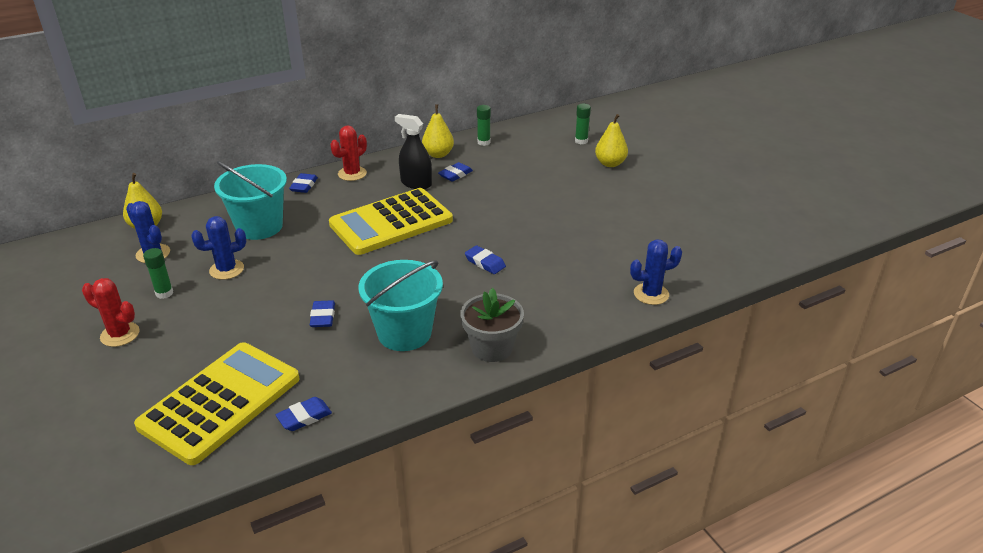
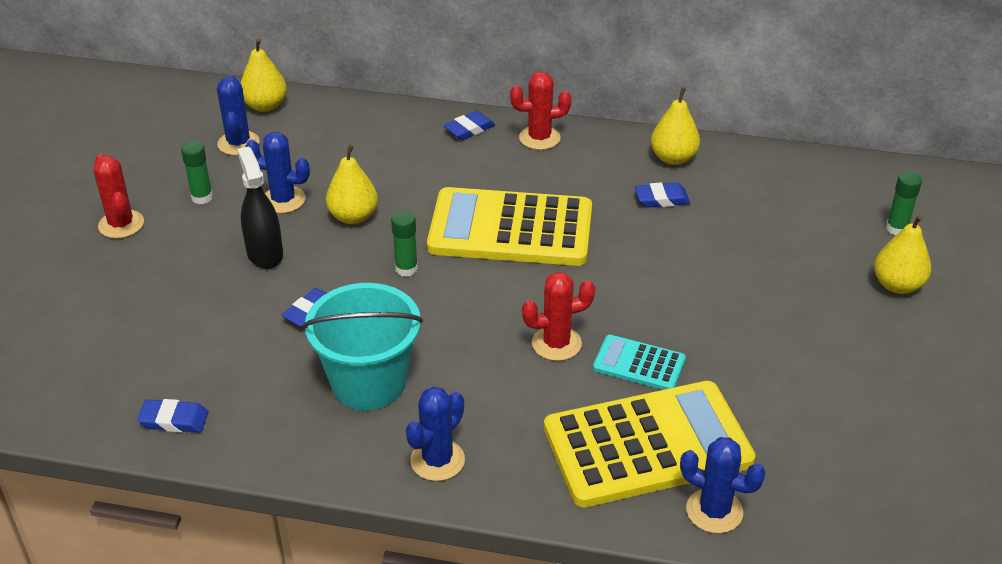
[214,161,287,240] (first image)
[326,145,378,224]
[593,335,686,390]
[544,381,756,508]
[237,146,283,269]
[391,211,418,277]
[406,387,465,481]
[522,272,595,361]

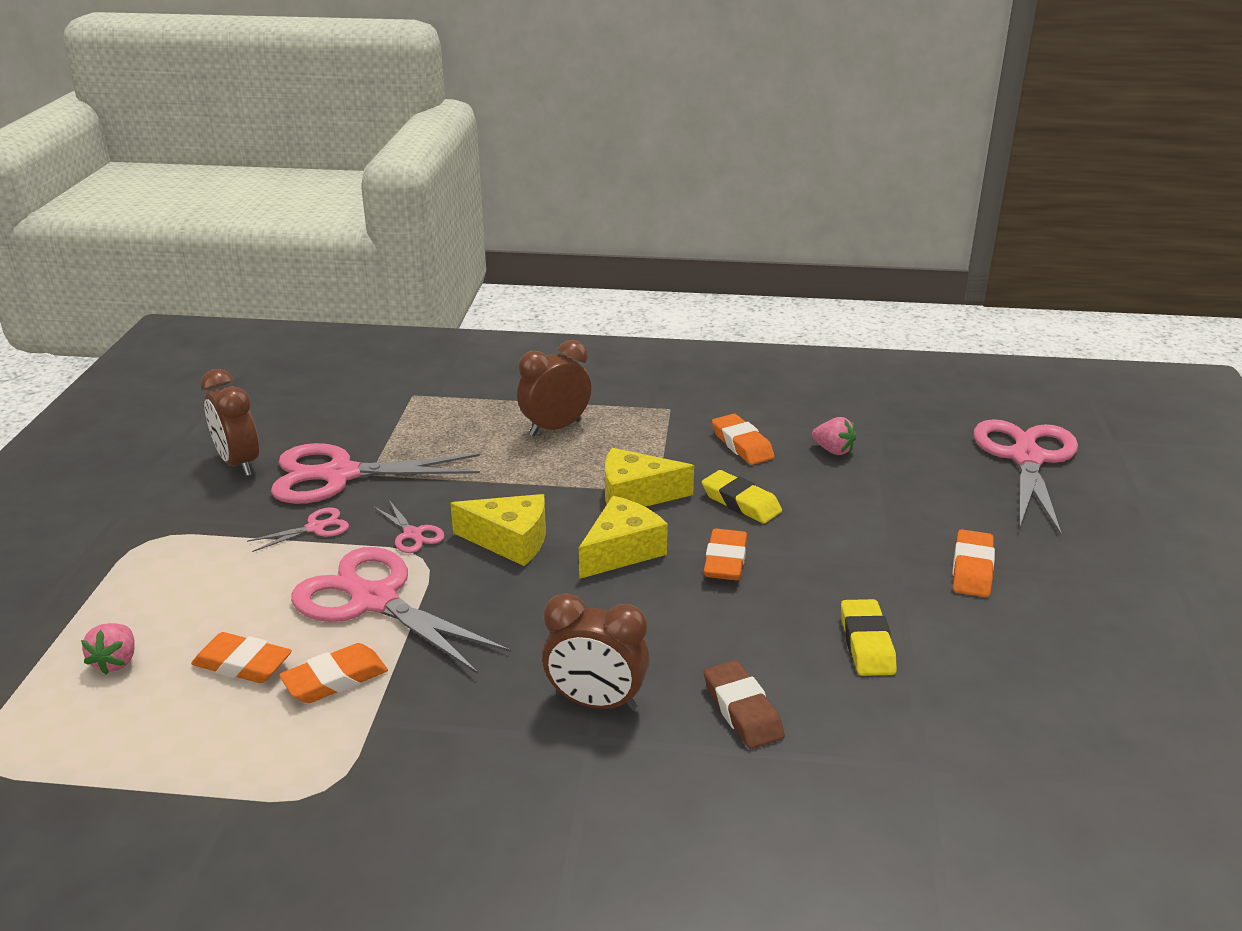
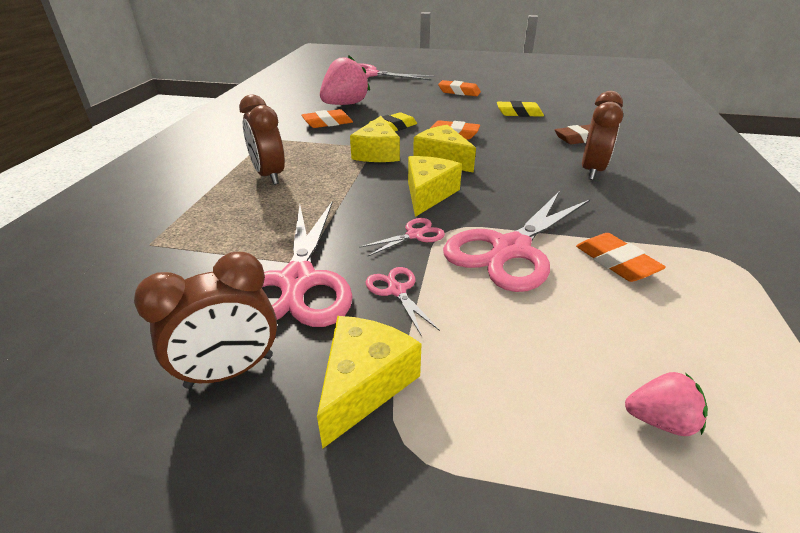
[191,632,292,683] (first image)
[317,316,422,448]
[320,55,370,105]

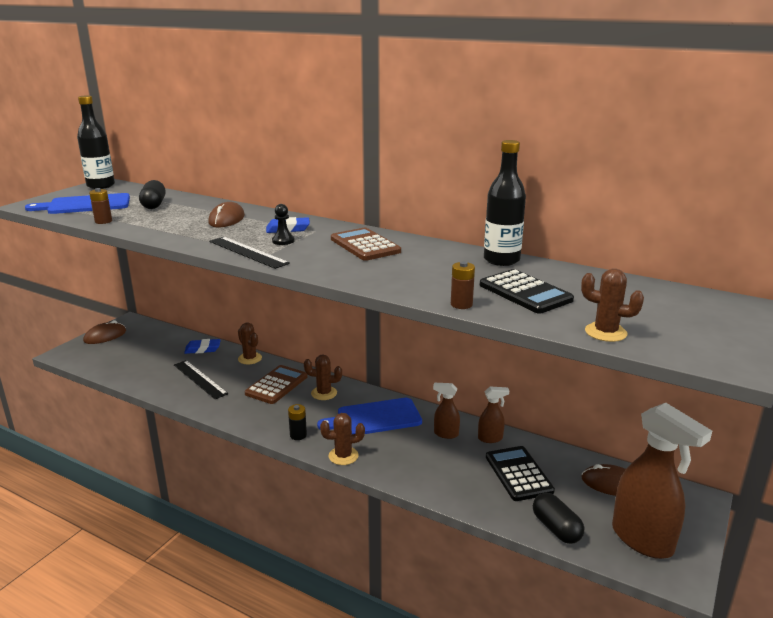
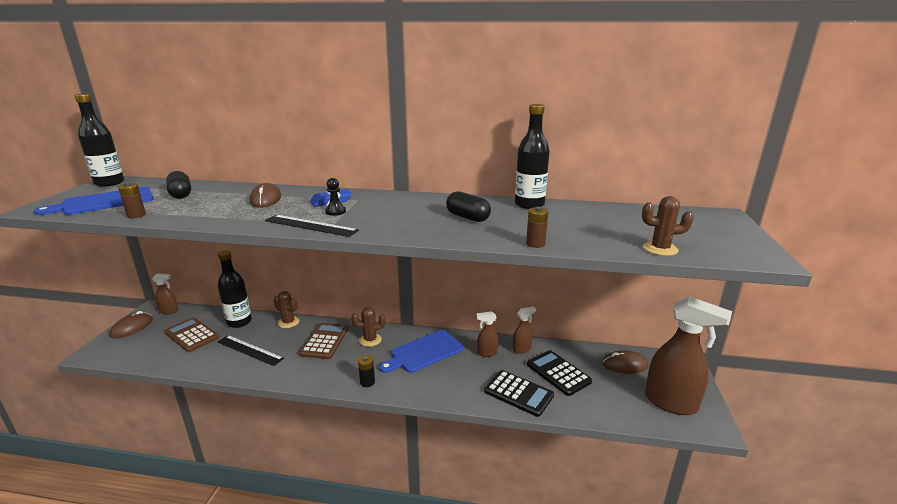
[320,413,365,465] (first image)
[152,273,178,314]
[164,317,219,352]
[484,370,554,417]
[446,191,491,222]
[218,250,252,328]

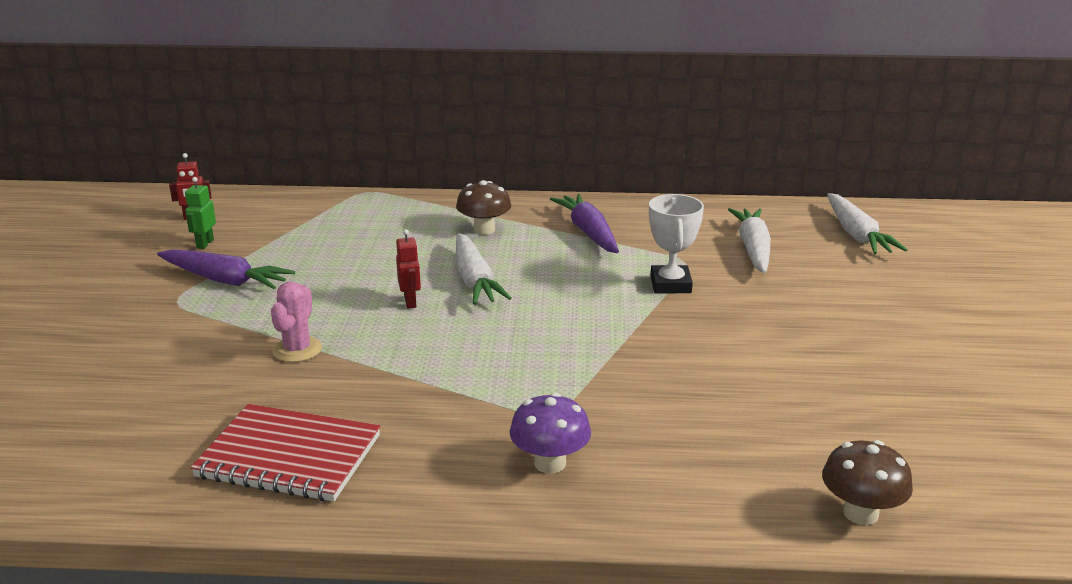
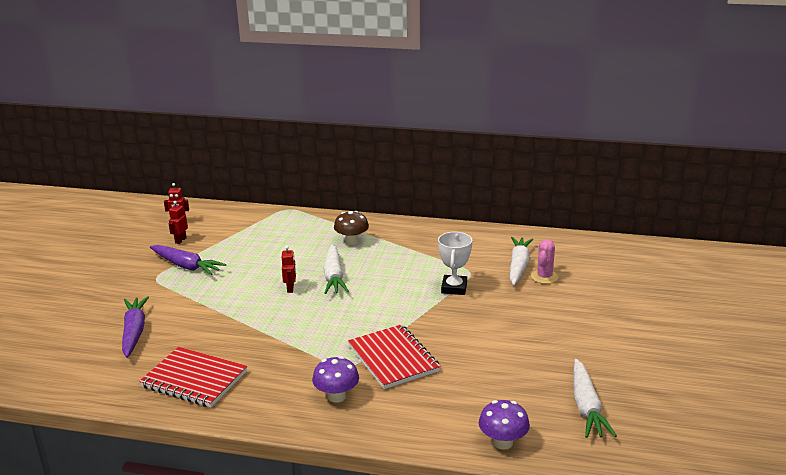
[348,324,441,389]
[531,239,559,284]
[122,296,149,358]
[573,359,617,438]
[169,201,188,244]
[479,400,530,450]

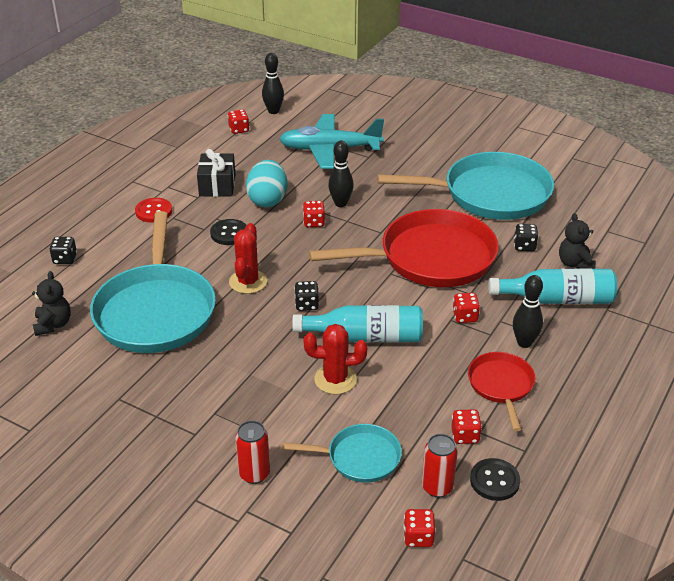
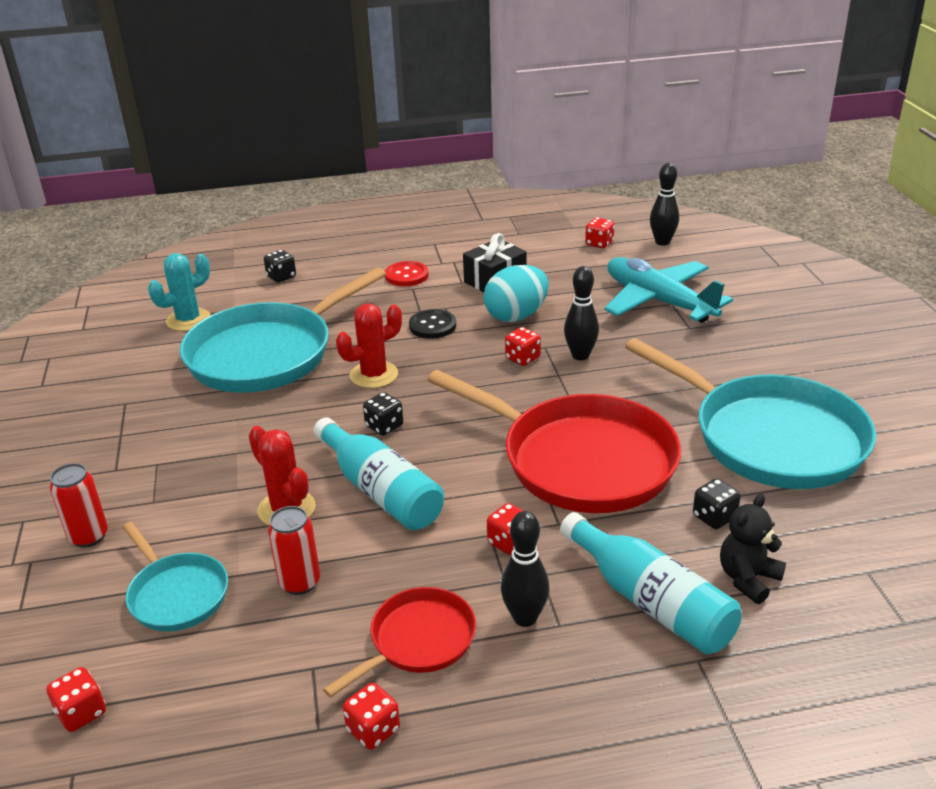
[470,458,520,501] (first image)
[268,506,320,595]
[343,683,400,750]
[148,253,211,331]

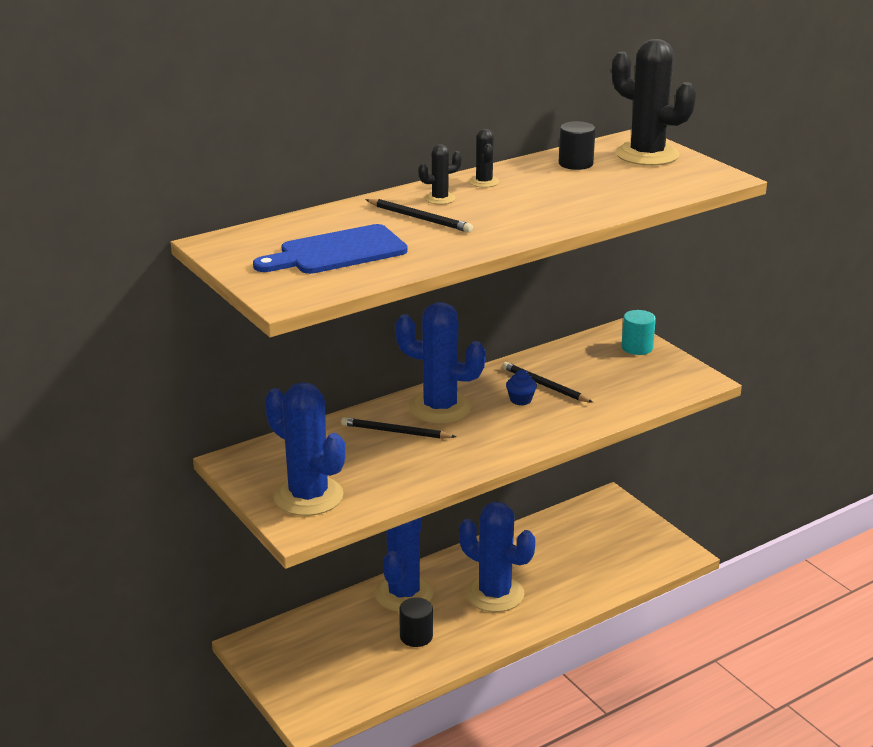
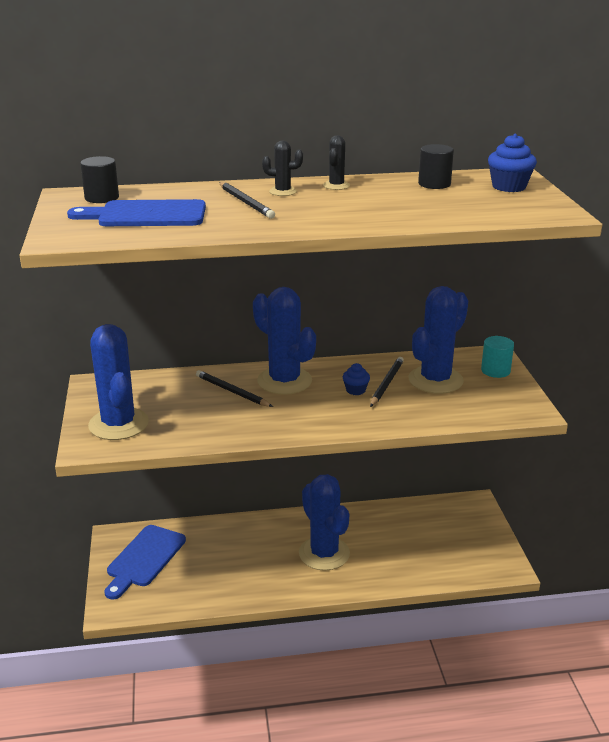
[105,525,186,600]
[408,286,468,394]
[80,156,119,203]
[488,134,537,192]
[370,357,404,407]

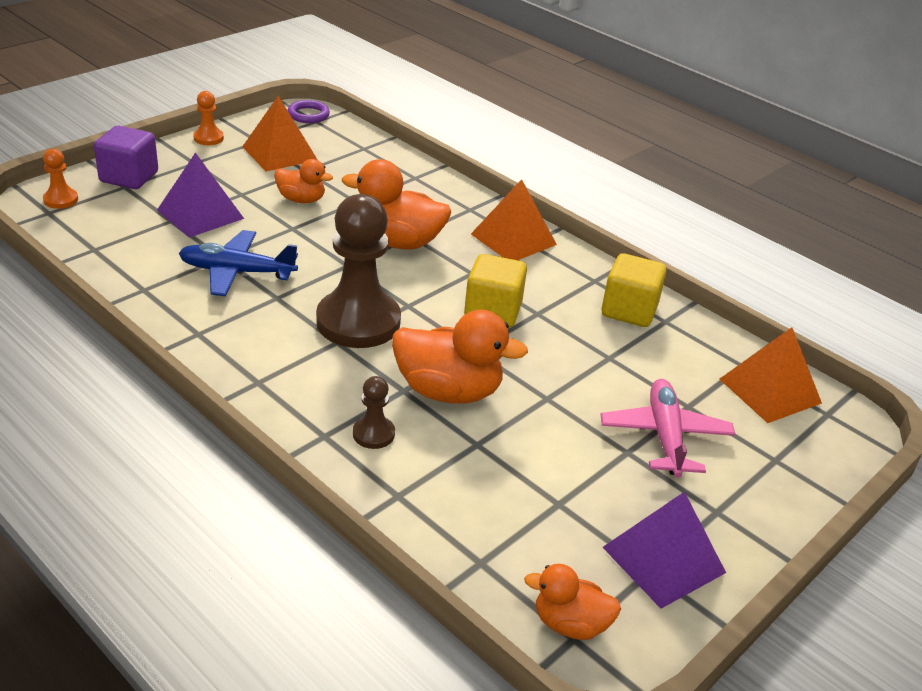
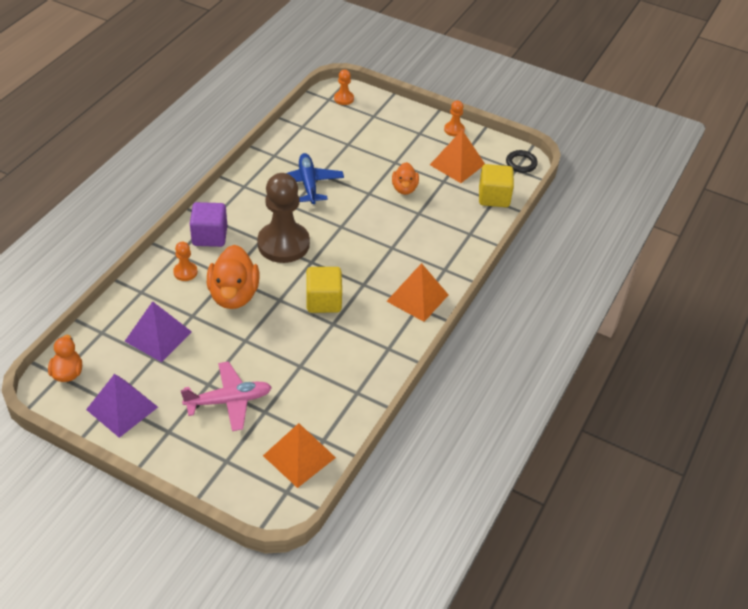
[342,159,451,250] (first image)
[190,202,227,247]
[125,301,192,362]
[479,164,514,207]
[506,150,538,173]
[173,242,198,281]

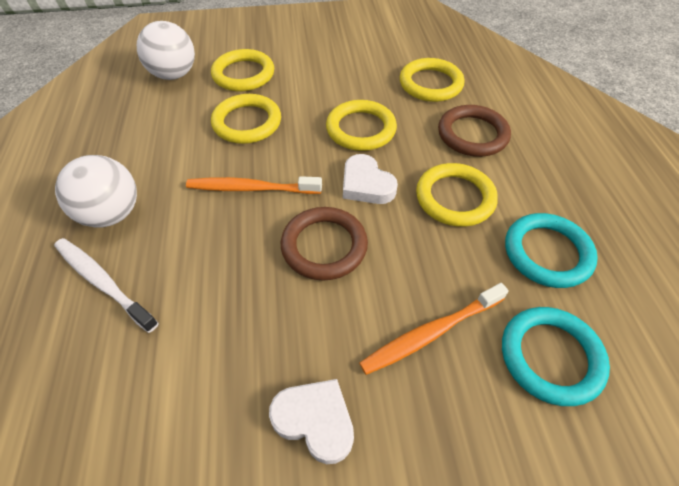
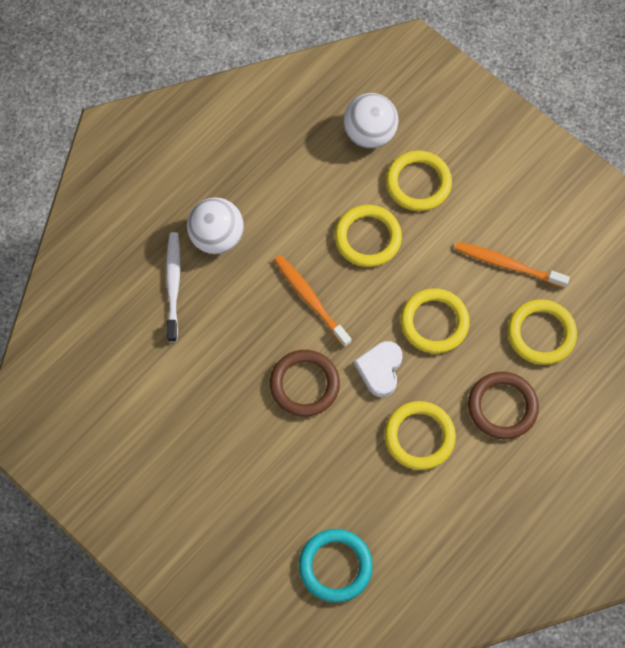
[269,379,354,464] (first image)
[505,213,598,288] (first image)
[455,242,570,288]

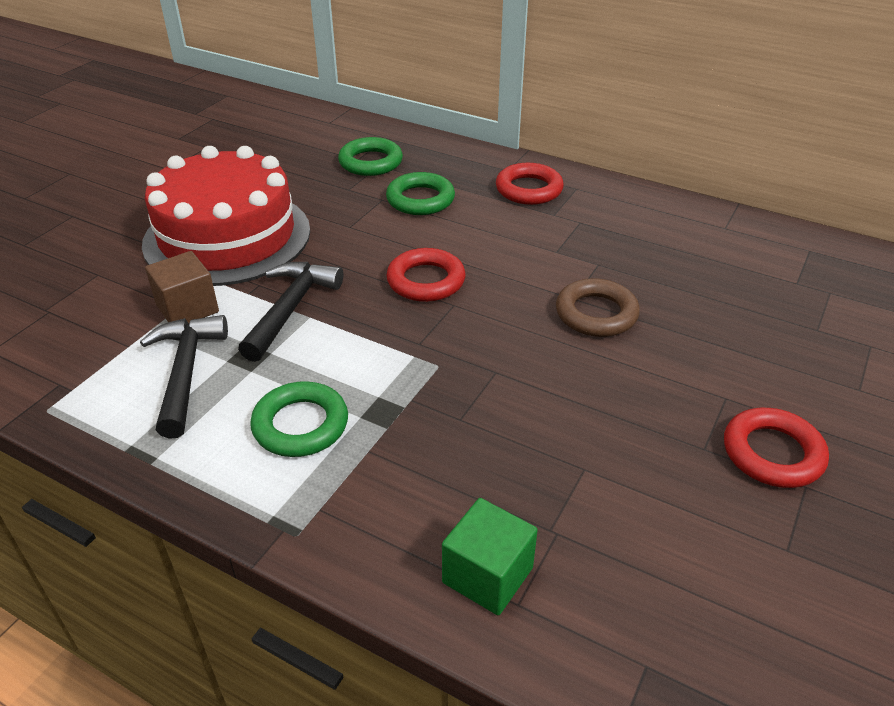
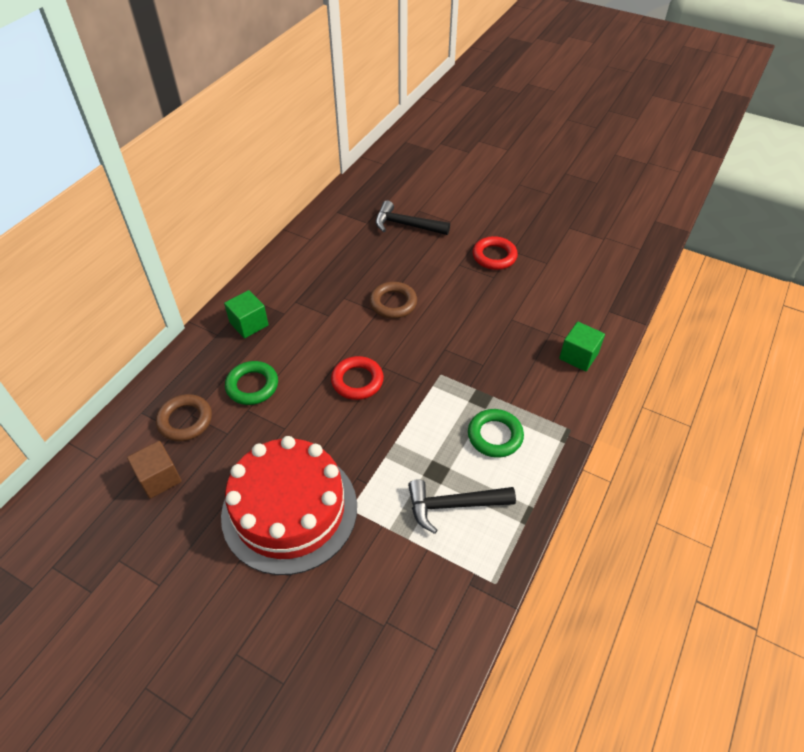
[127,441,182,499]
[376,200,450,235]
[224,290,269,338]
[156,394,212,441]

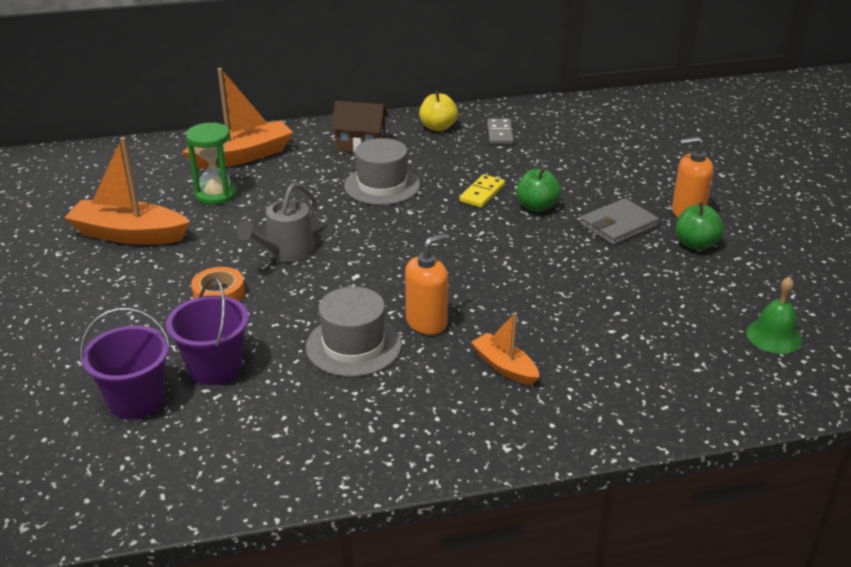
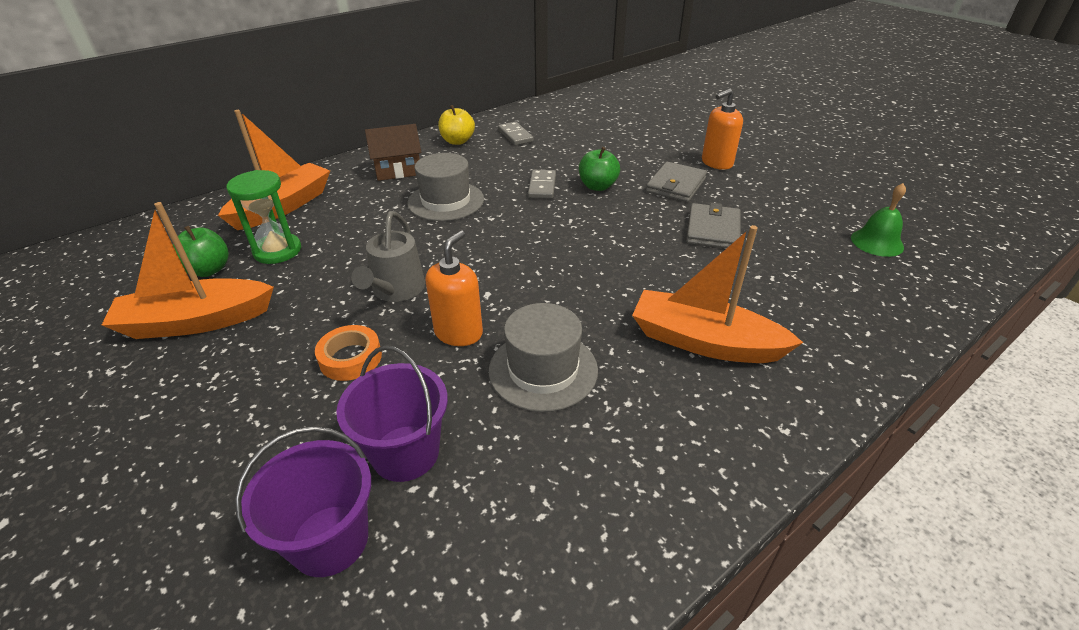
[686,203,741,248]
[425,230,483,346]
[173,226,229,277]
[528,170,556,199]
[632,225,804,363]

